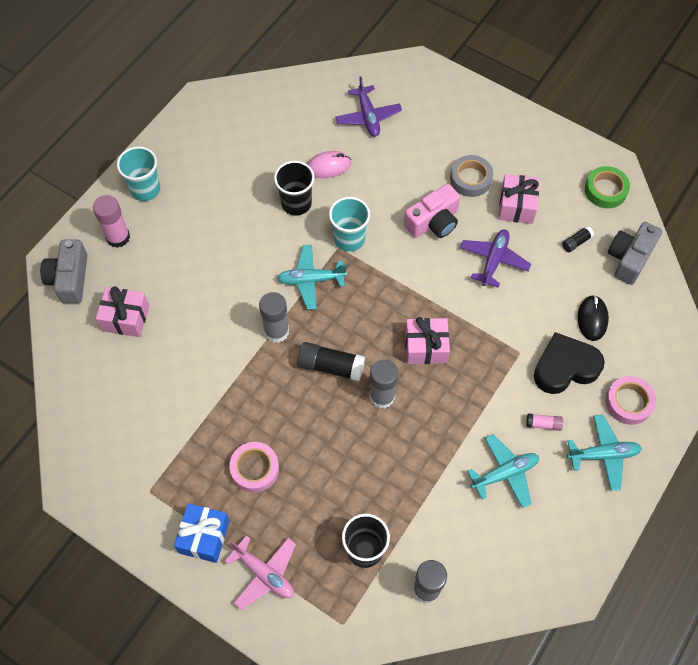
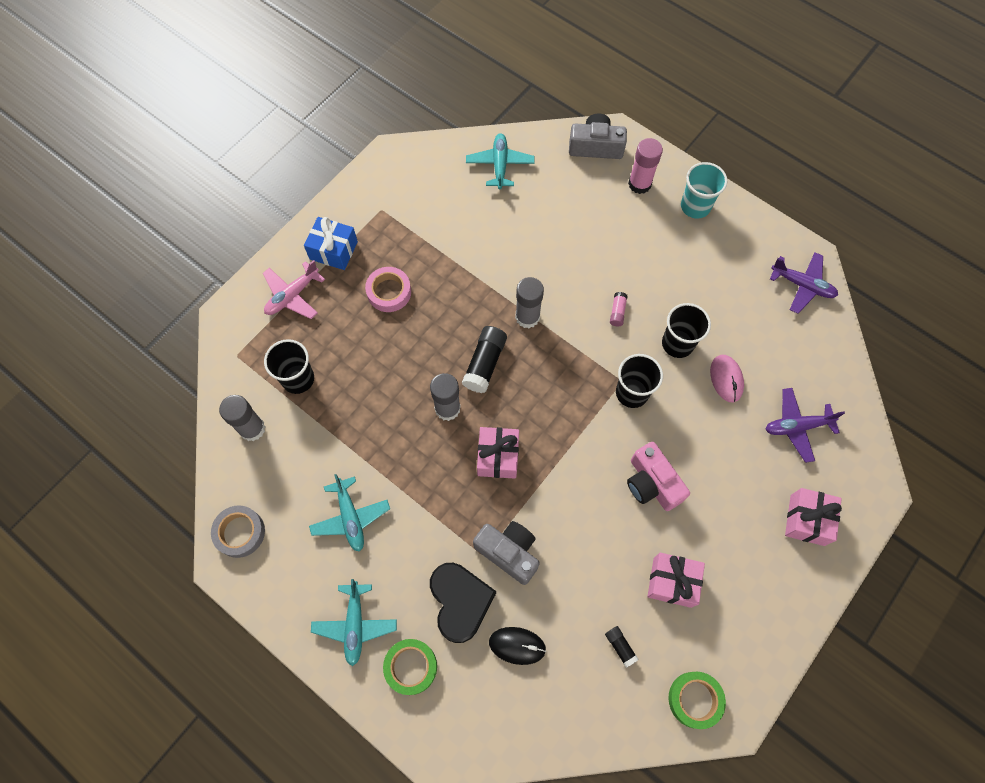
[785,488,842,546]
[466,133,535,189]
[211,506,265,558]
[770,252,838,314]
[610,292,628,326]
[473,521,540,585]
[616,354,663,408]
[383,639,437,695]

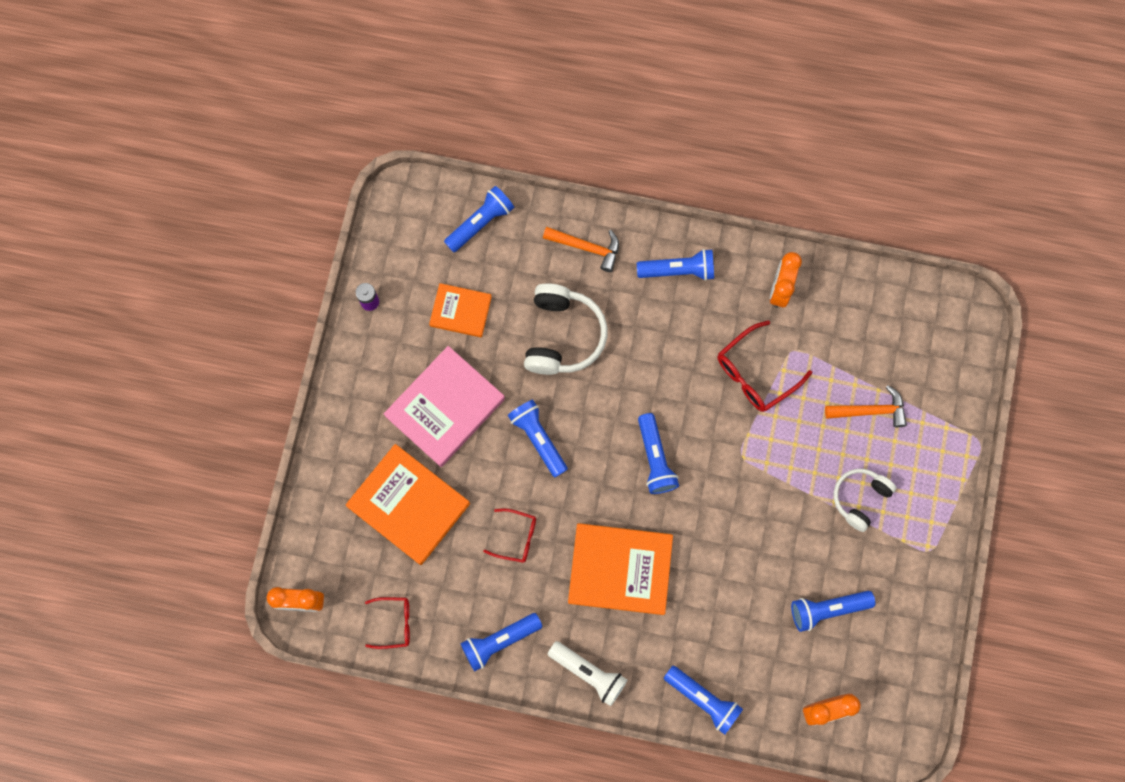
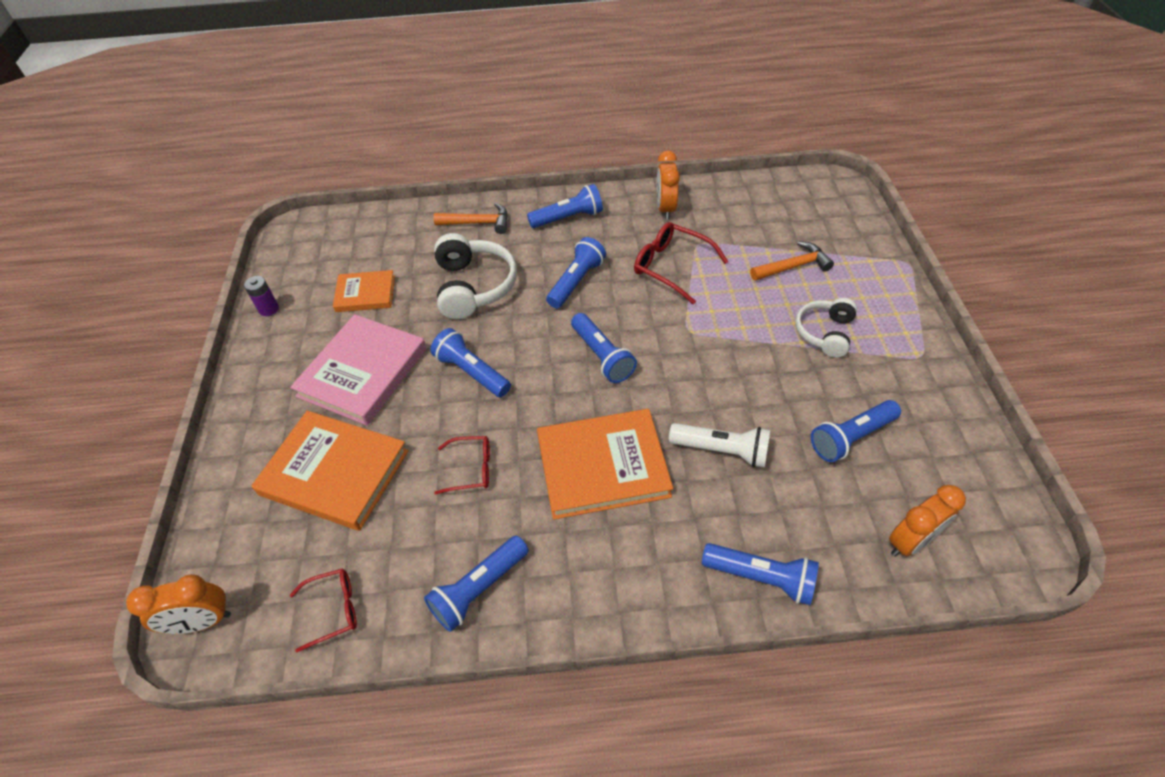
[546,237,606,308]
[669,423,770,468]
[634,222,729,304]

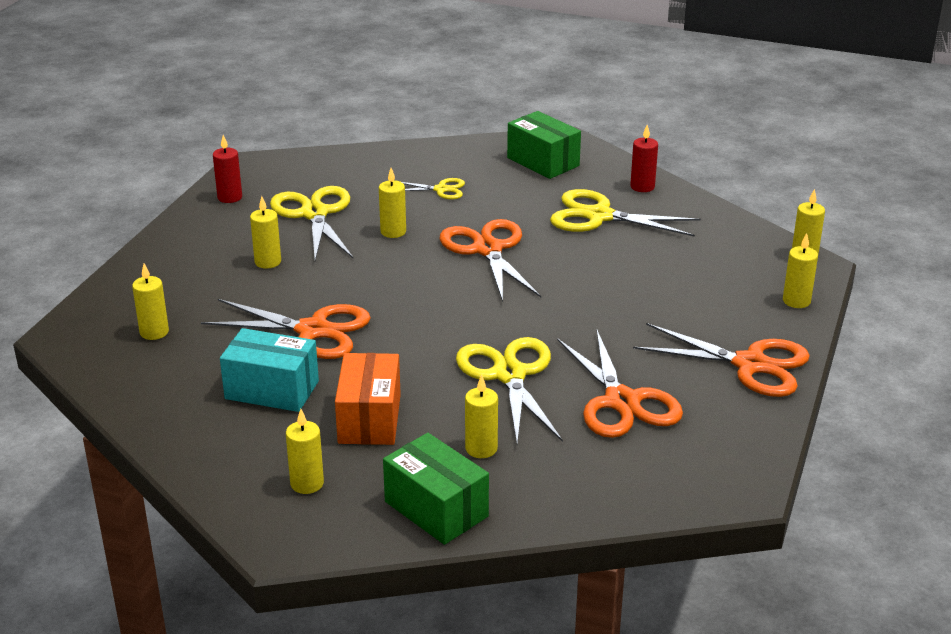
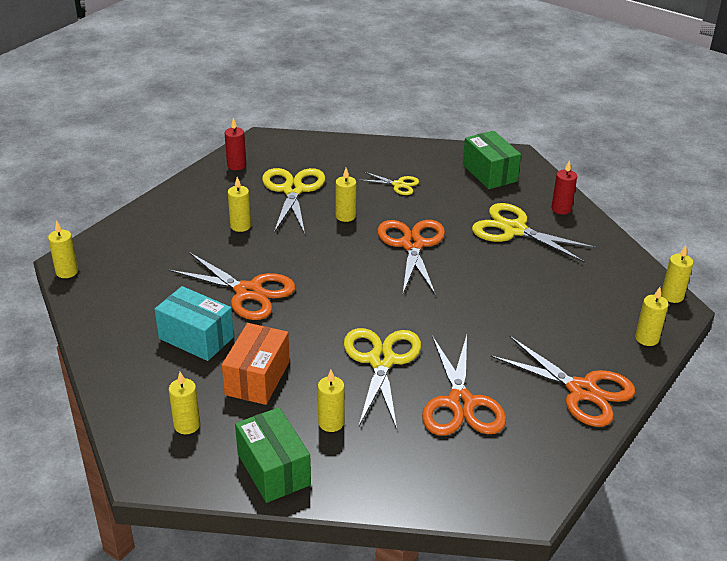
[48,221,78,278]

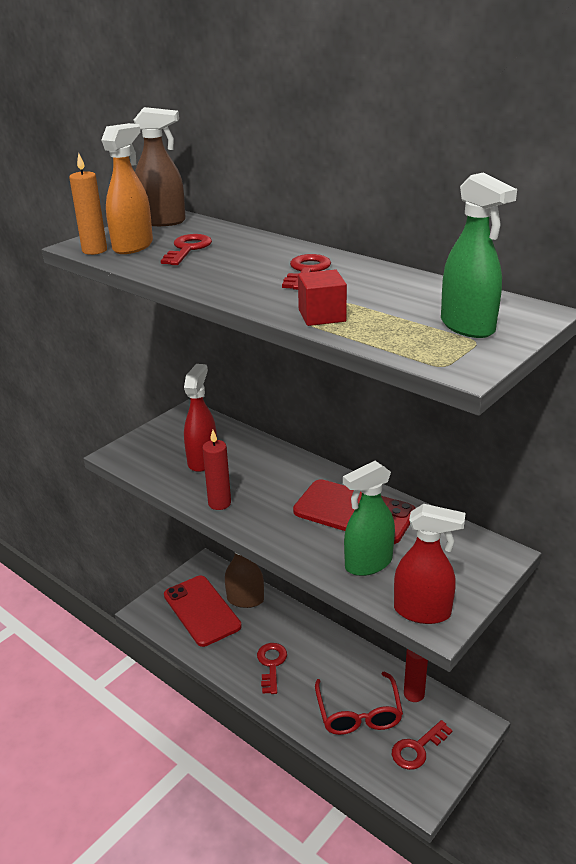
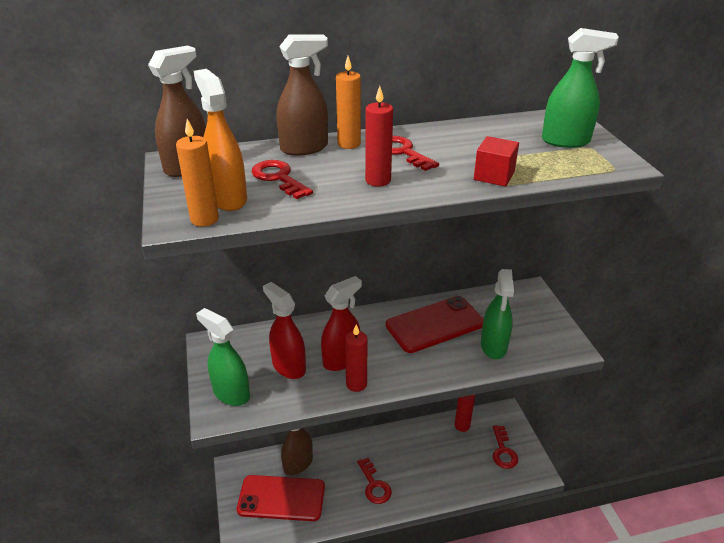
[315,672,403,735] (first image)
[196,308,250,406]
[277,34,328,156]
[336,56,361,149]
[365,86,393,187]
[321,276,362,371]
[357,458,392,504]

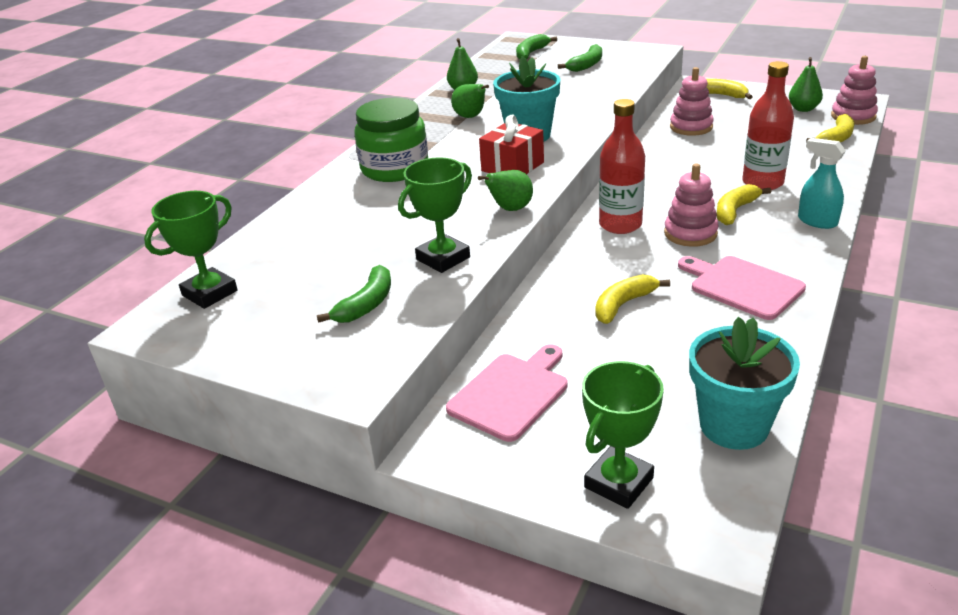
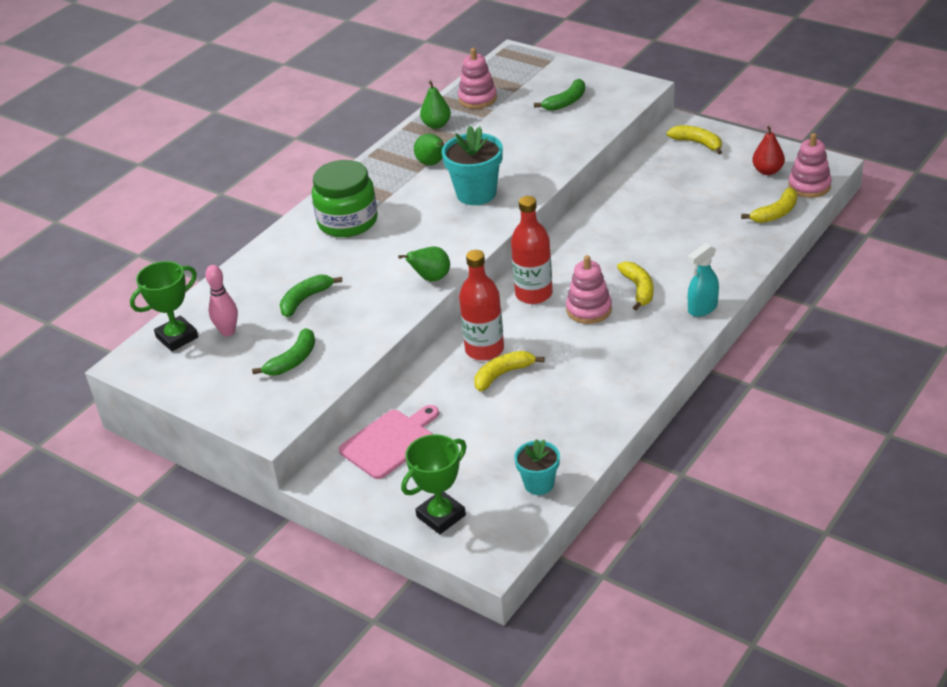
[398,157,472,273] (first image)
[479,114,544,174] (first image)
[678,256,806,320] (first image)
[205,265,238,337]
[280,275,342,317]
[458,48,497,109]
[459,250,504,361]
[752,126,785,175]
[617,262,653,310]
[688,243,719,317]
[514,439,560,495]

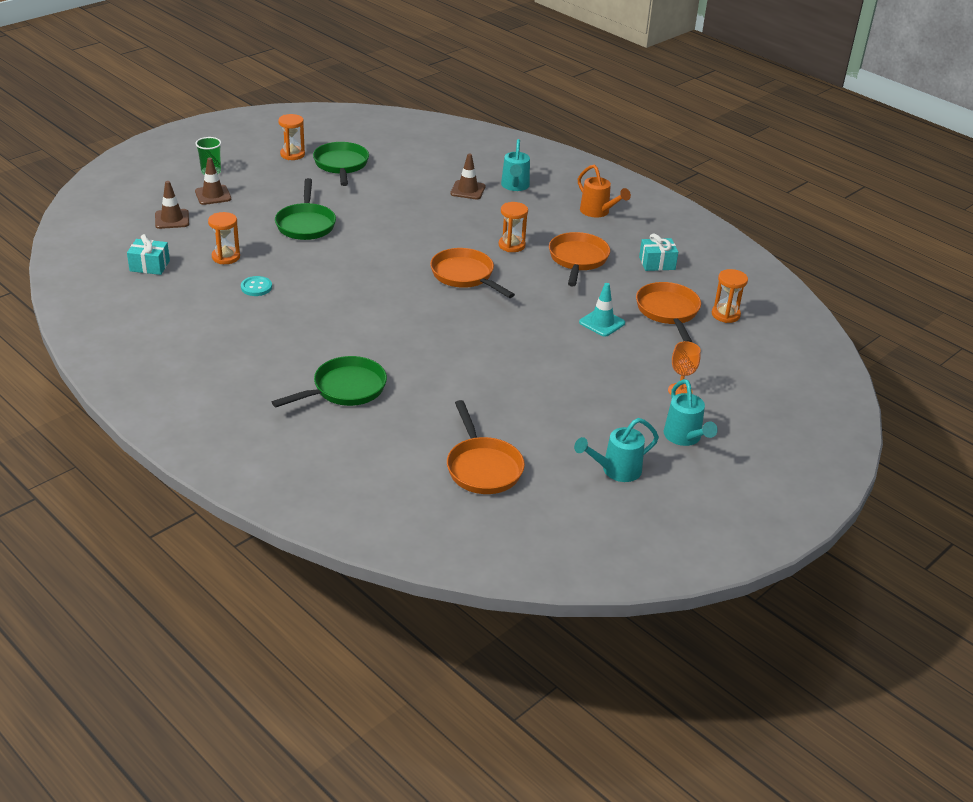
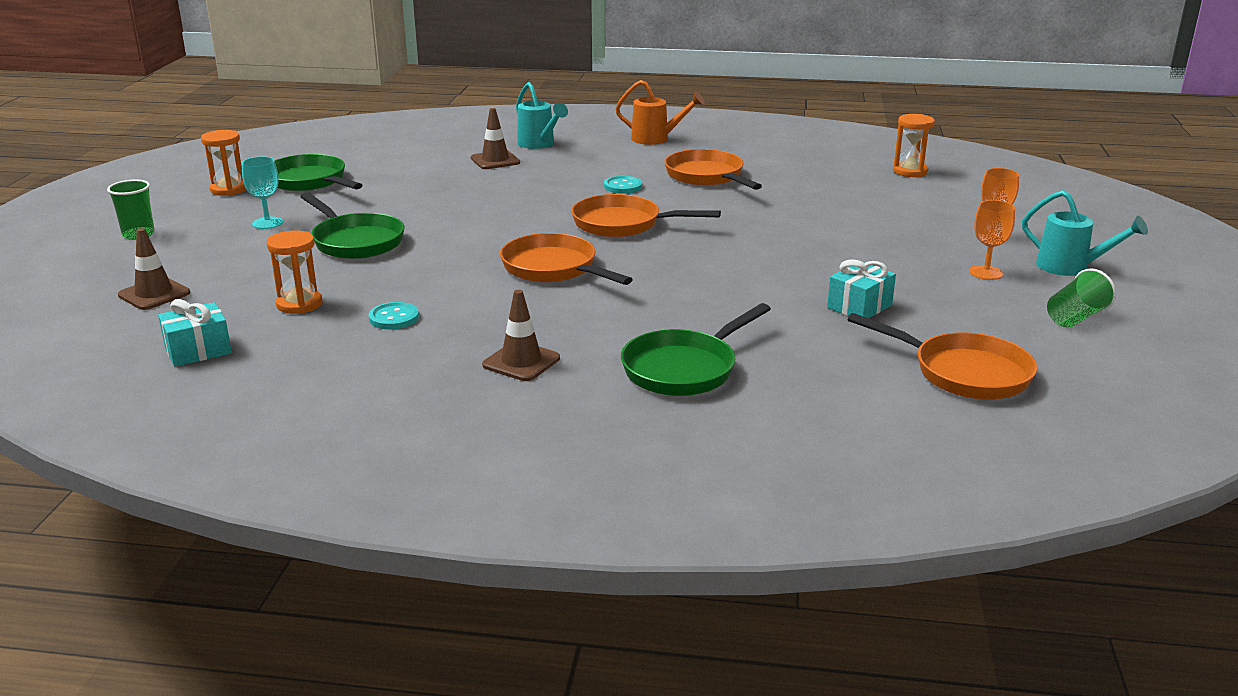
[579,283,625,337] (first image)
[242,157,283,229]
[969,200,1015,280]
[482,290,560,381]
[500,233,633,285]
[827,259,896,318]
[604,176,642,194]
[1047,268,1116,327]
[621,303,771,396]

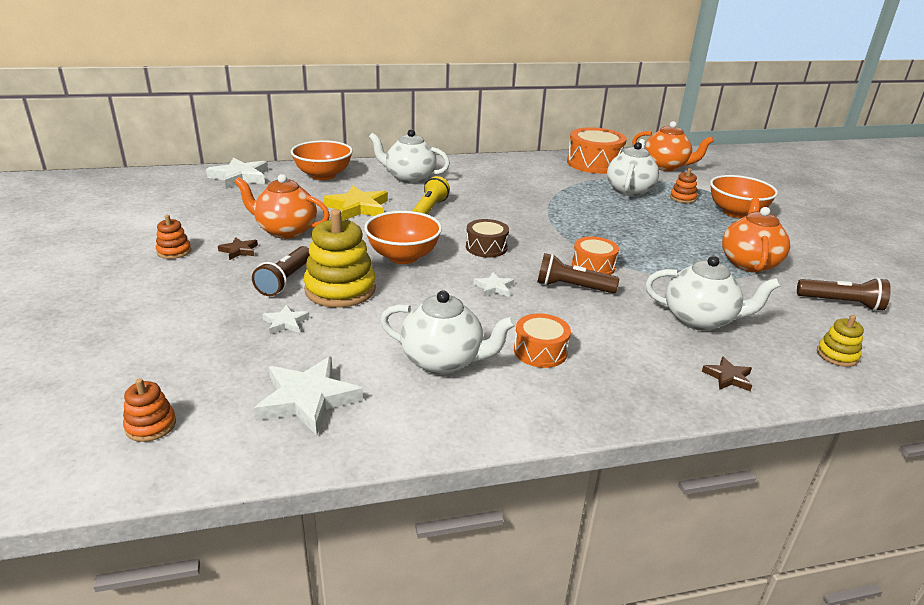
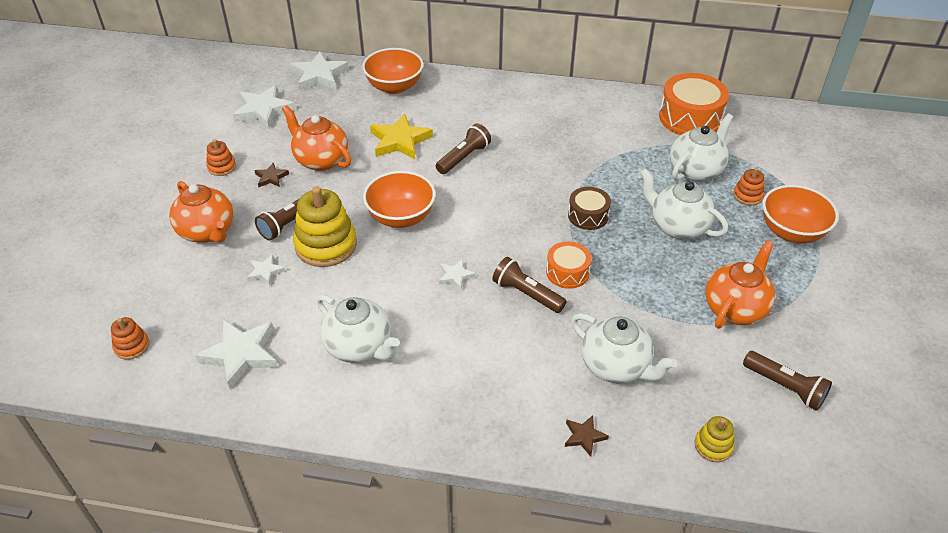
[514,313,571,368] (first image)
[233,85,296,129]
[640,168,728,239]
[568,187,611,230]
[169,181,233,243]
[436,123,491,174]

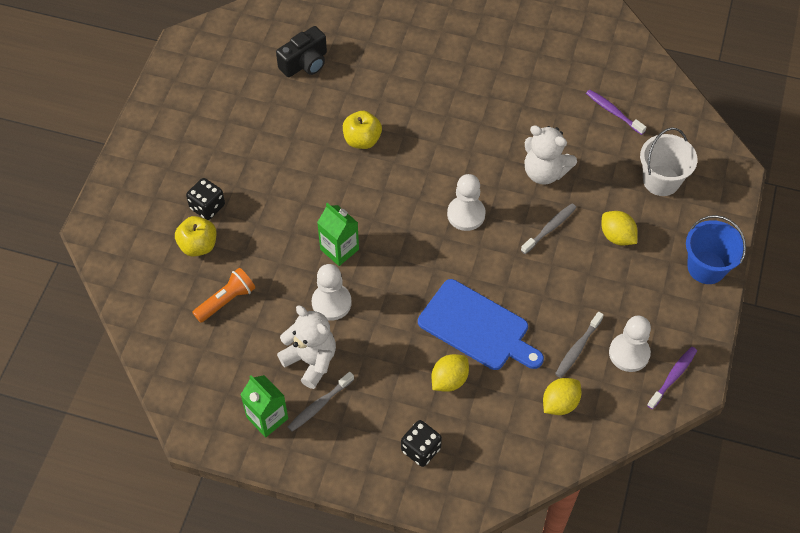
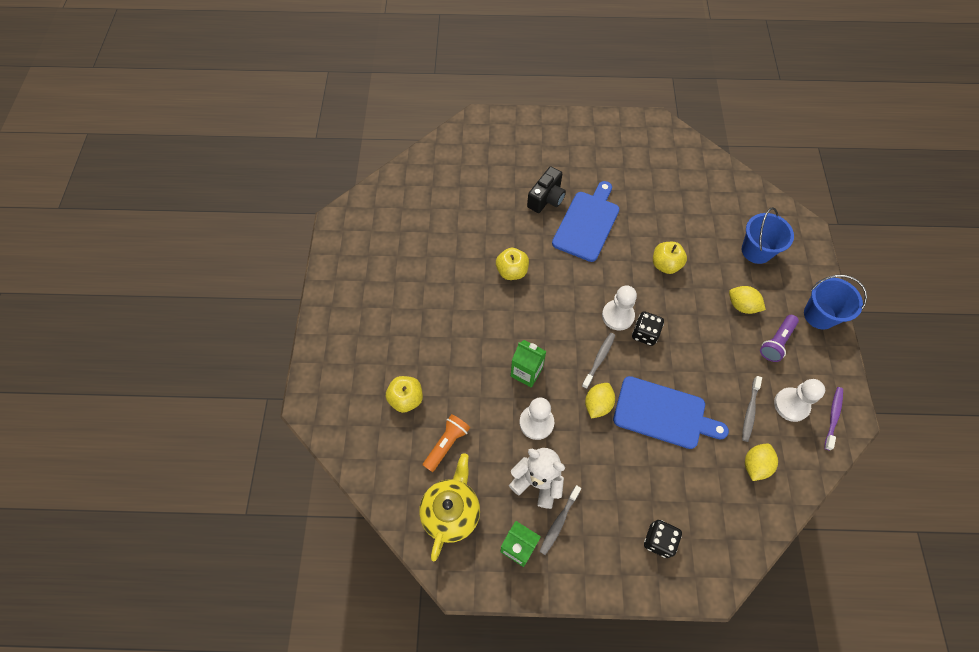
[586,90,646,135] (first image)
[419,453,480,561]
[552,181,619,262]
[760,315,799,362]
[632,312,664,346]
[527,166,566,213]
[585,383,615,419]
[582,333,615,389]
[653,242,687,274]
[742,207,794,264]

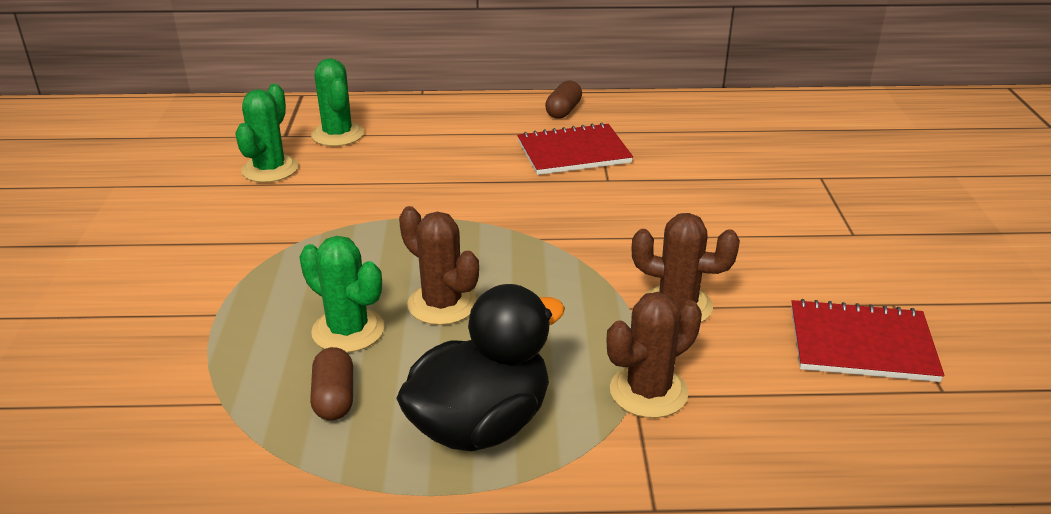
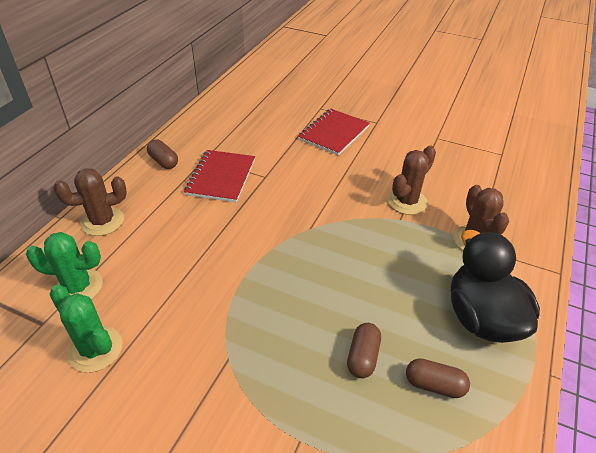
[54,168,127,236]
[298,109,370,156]
[347,323,381,378]

